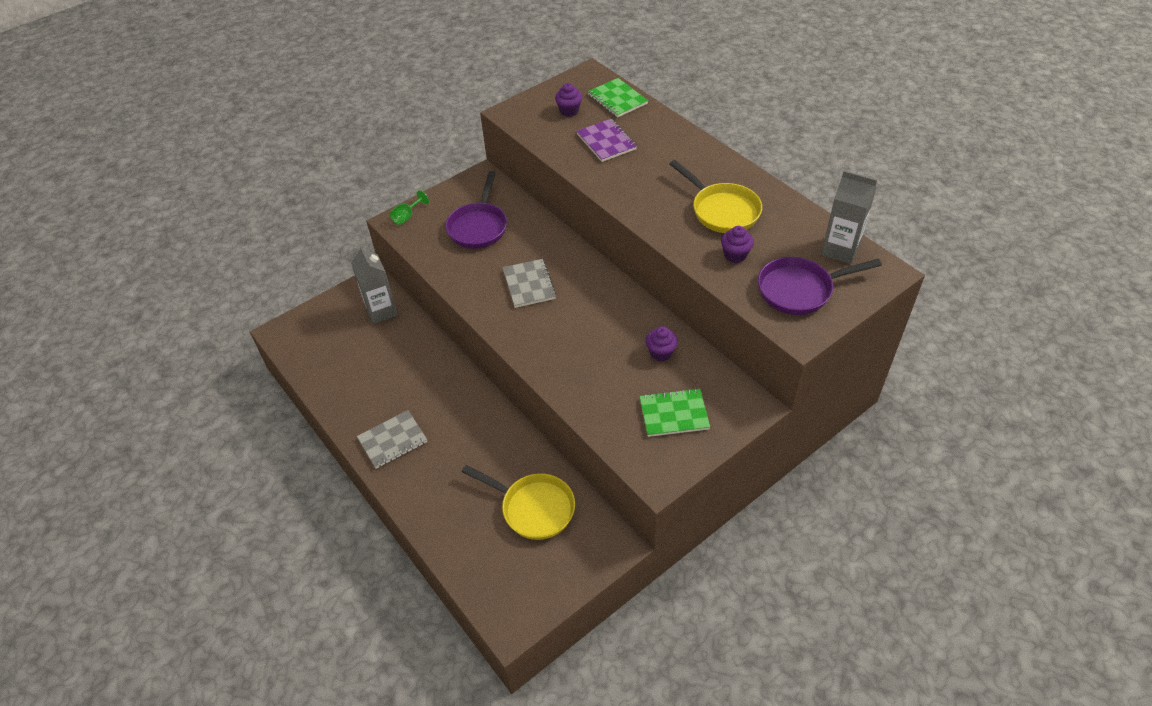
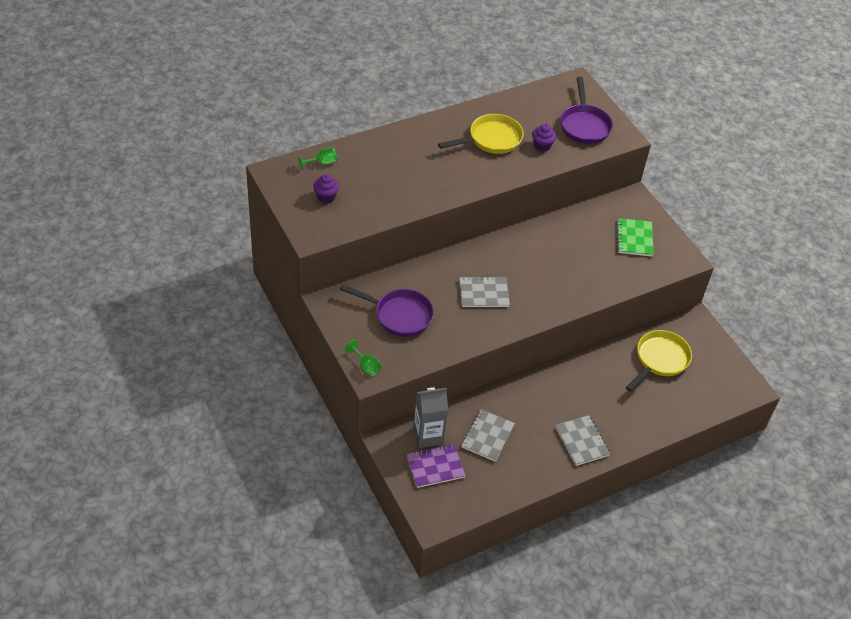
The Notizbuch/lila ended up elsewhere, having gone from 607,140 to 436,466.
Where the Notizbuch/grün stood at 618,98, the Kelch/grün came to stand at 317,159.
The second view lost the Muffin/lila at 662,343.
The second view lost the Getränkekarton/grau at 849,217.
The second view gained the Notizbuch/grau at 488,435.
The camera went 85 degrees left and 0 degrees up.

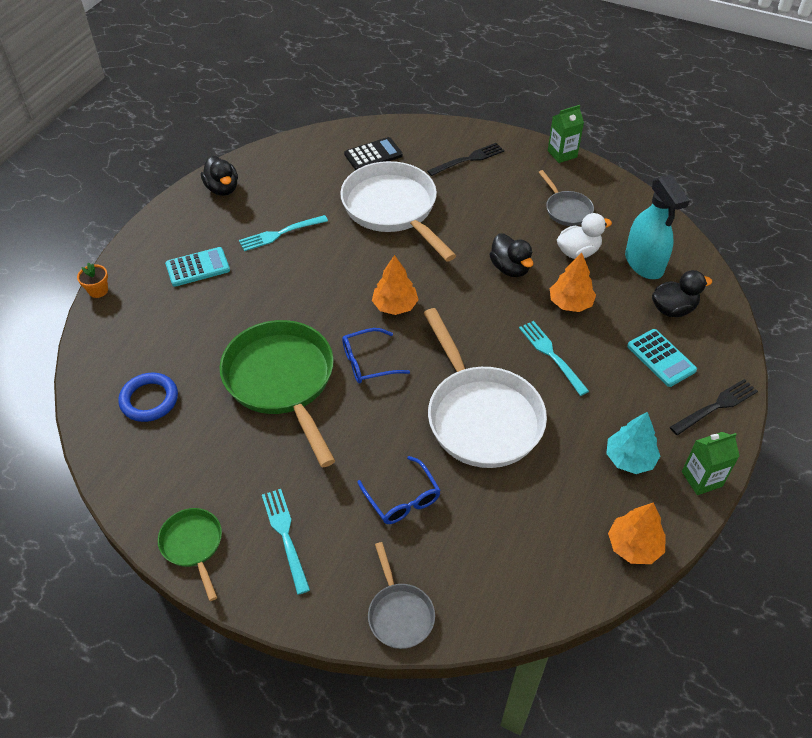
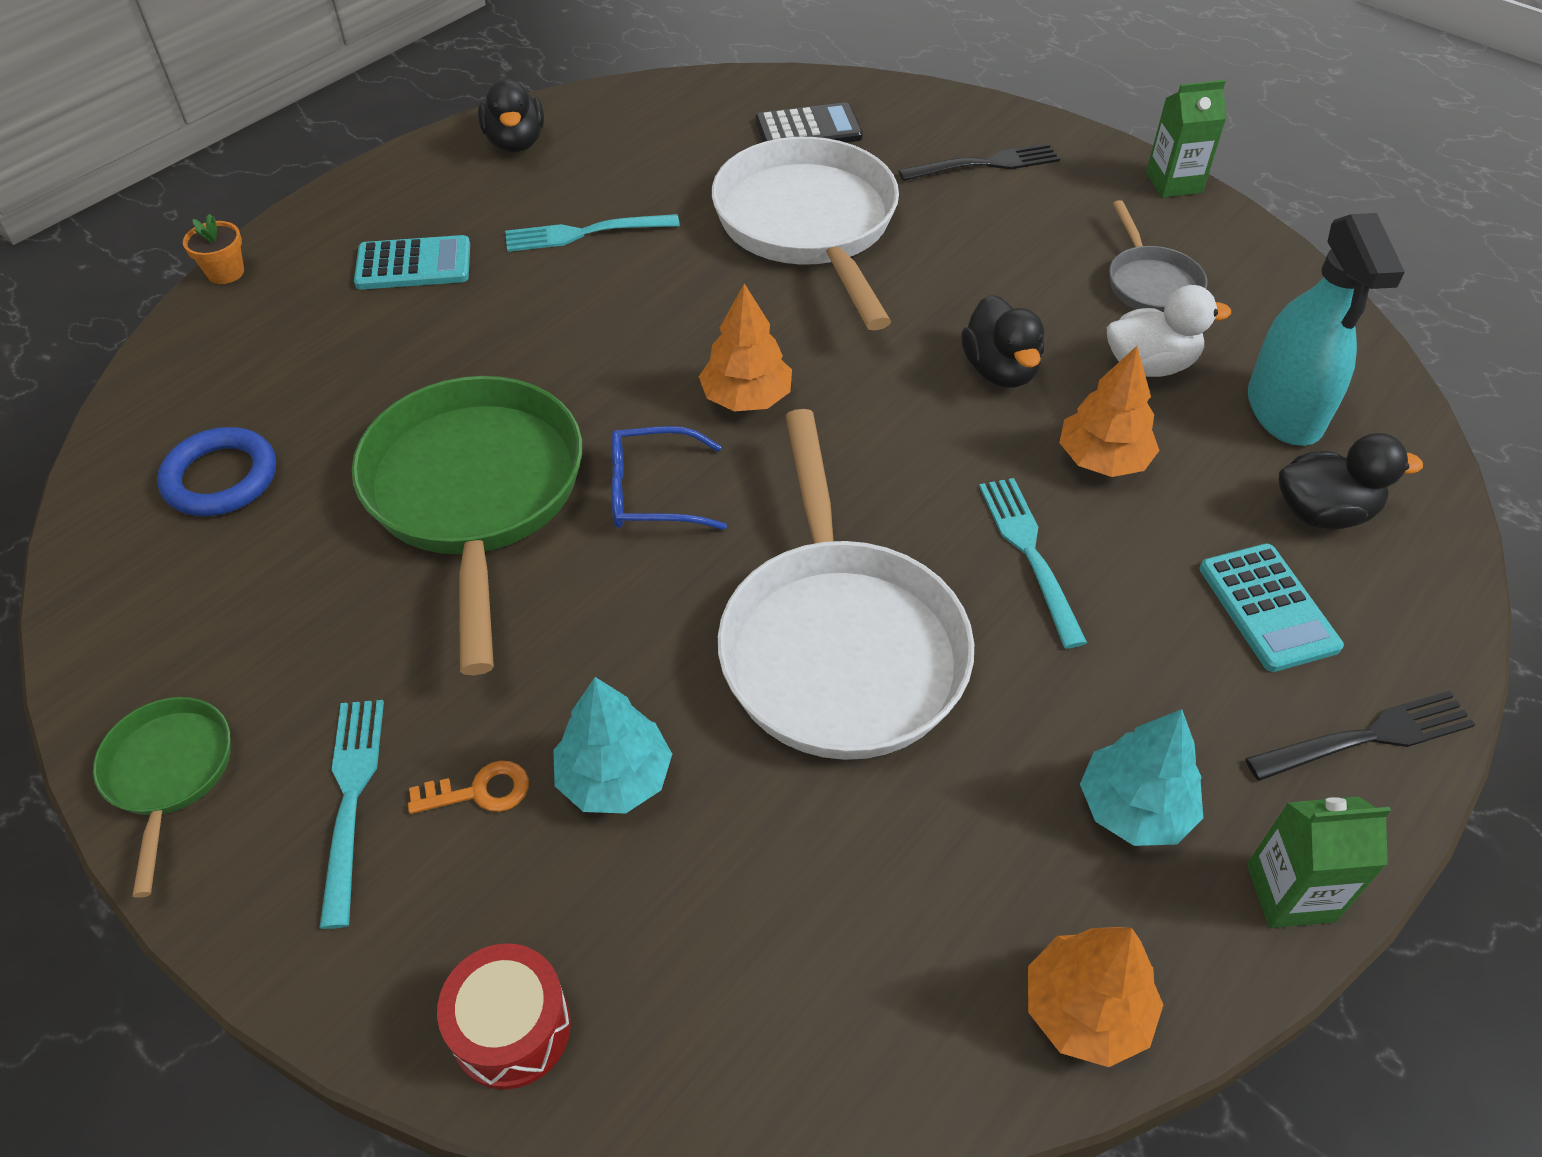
Where the Brille/blau stood at 399,490, the Baum/türkis came to stand at 612,745.
Where the Pfanne/grau stood at 401,595, the Trommel/rot came to stand at 504,1016.
The second view gained the Schlüssel/orange at 468,787.
The camera went 15 degrees right and 0 degrees up.

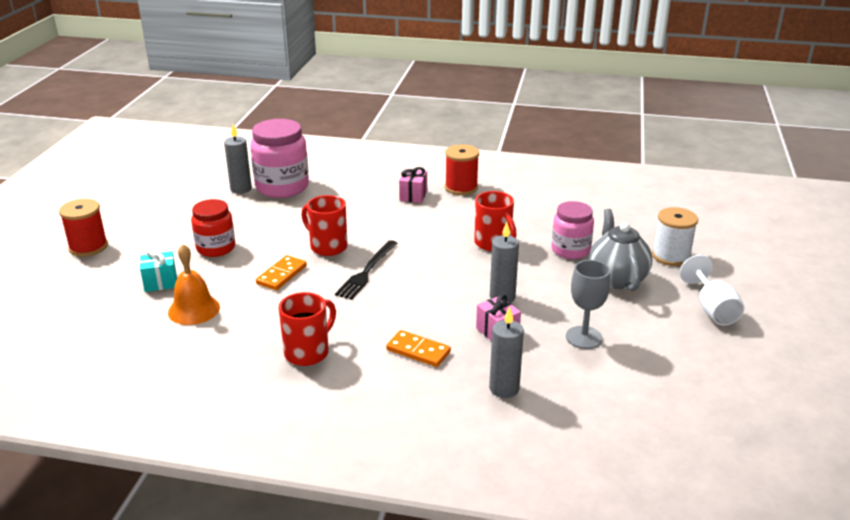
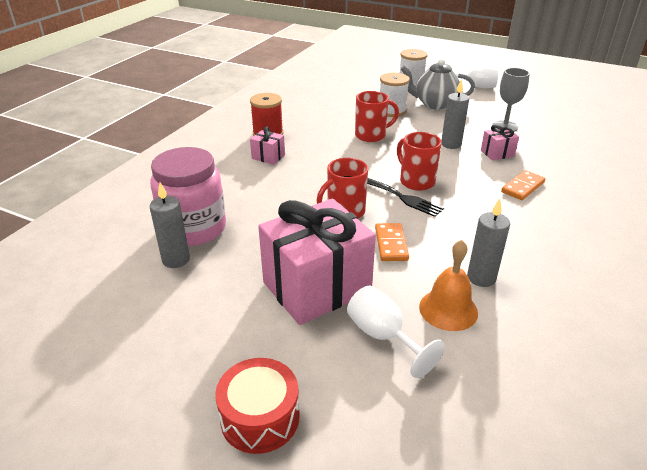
Where the Garnrolle/rot stood at 83,228, the Trommel/rot came to stand at 257,406.
Where the Geschenk/türkis stood at 158,270, the Kelch/weiß came to stand at 396,332.
Where the Einmachglas/rot stood at 213,228, the Geschenk/rosa came to stand at 317,262.
The Dominostein/orange at 281,272 ended up facing another way, 45 degrees clockwise from before.
The Tasse/rot ended up elsewhere, having gone from 307,329 to 419,161.
The Kerze/grau ended up elsewhere, having gone from 506,352 to 488,242.
Where the Einmachglas/rosa stood at 572,230, the Garnrolle/weiß came to stand at 395,95.
The camera went 75 degrees left and 5 degrees up.

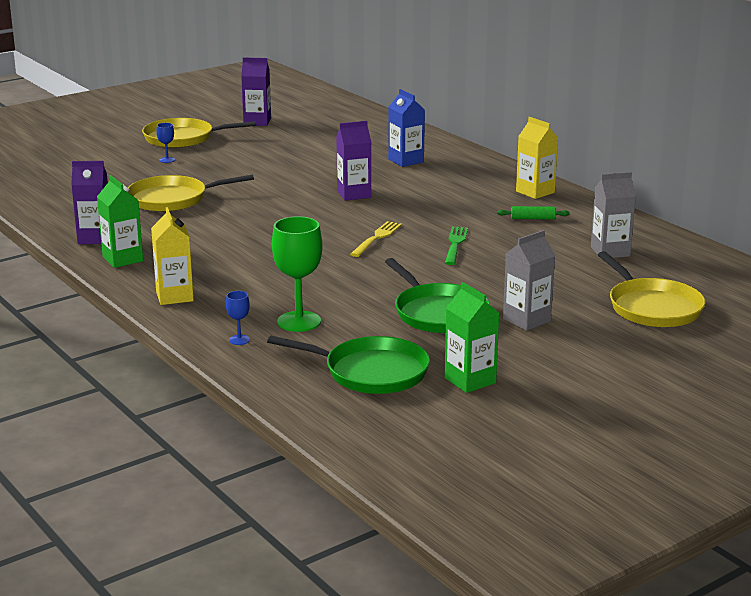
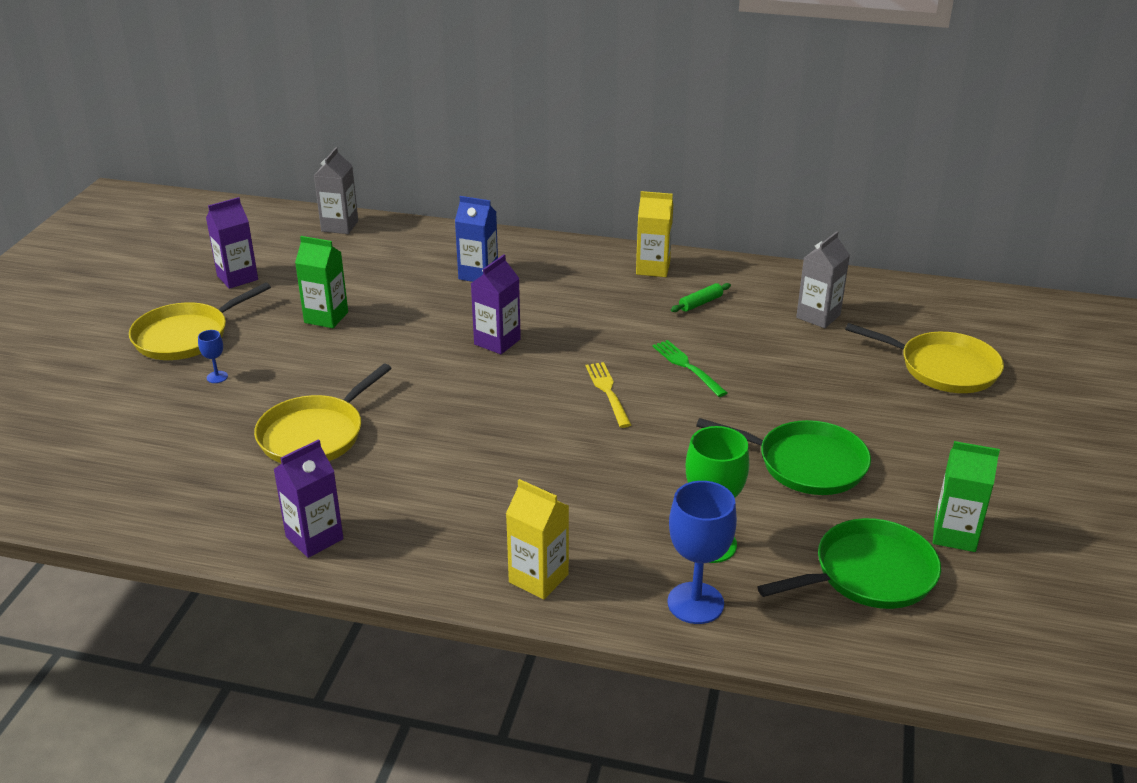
The Getränkekarton/grün ended up elsewhere, having gone from 120,221 to 321,282.
The size of the Kelch/blau at 238,318 changed by a factor of 2.16.
The Getränkekarton/grau ended up elsewhere, having gone from 529,280 to 336,190.
The camera went 40 degrees left and 10 degrees up.

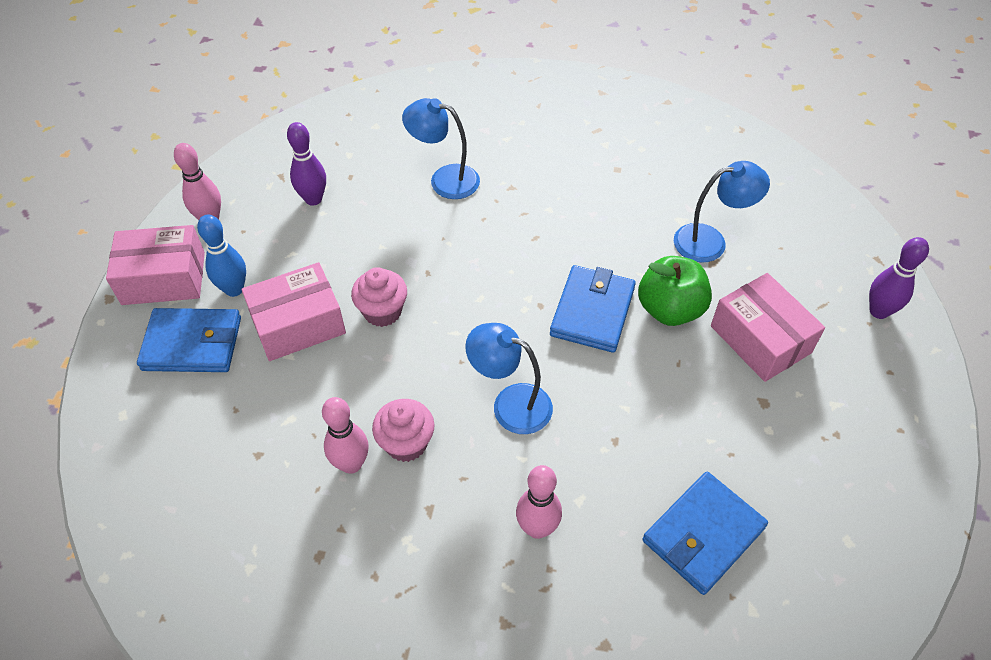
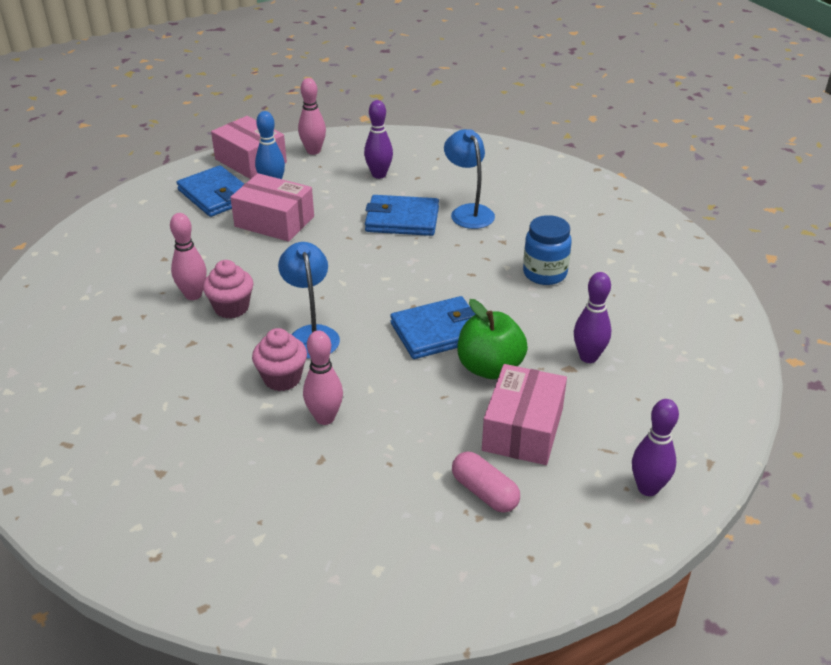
The Muffin/rosa ended up elsewhere, having gone from 379,297 to 279,359.
The Bowlingkegel/rosa ended up elsewhere, having gone from 539,502 to 323,377.
The Geldbörse/blau ended up elsewhere, having gone from 705,533 to 402,215.
Where the Lampe/blau stood at 722,212, the Bowlingkegel/lila came to stand at 592,317.
The second view gained the Kapsel/rosa at 486,482.
The second view gained the Einmachglas/blau at 547,250.
The camera went 50 degrees right and 15 degrees down.

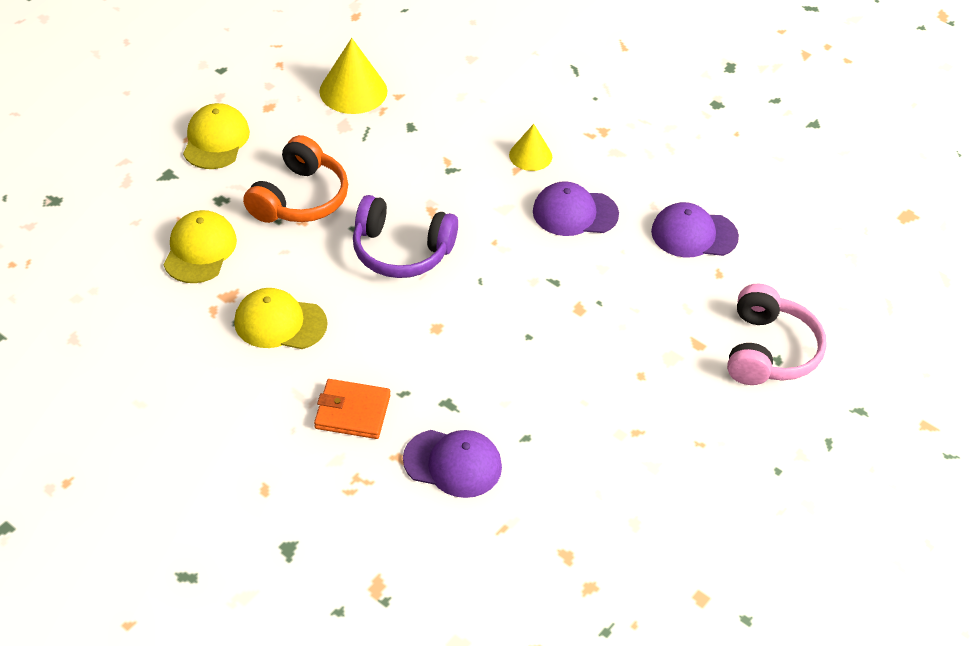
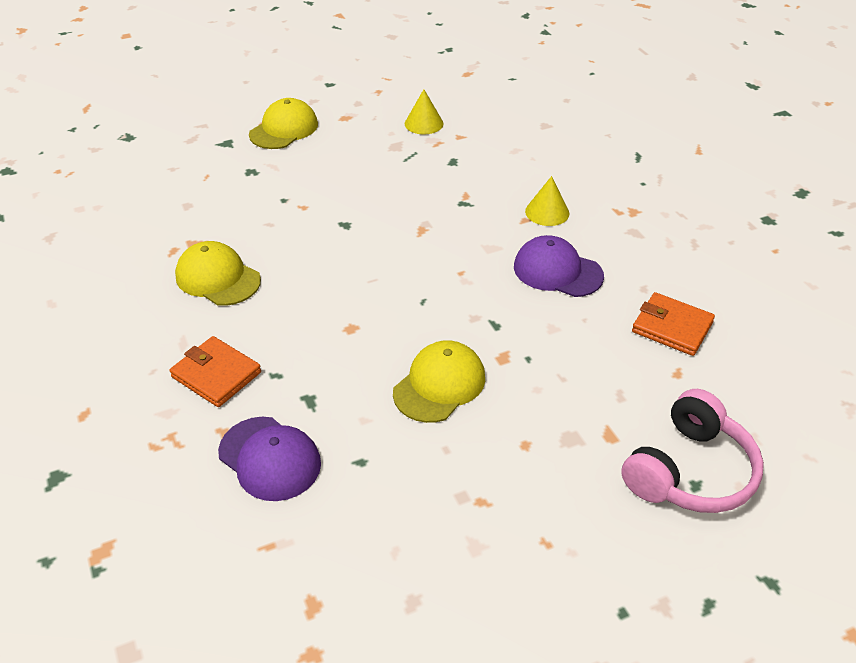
The Kappe/gelb ended up elsewhere, having gone from 200,246 to 439,381.
The second view lost the Kopfhörer/orange at 295,179.
The size of the Kegel/gelb at 353,76 changed by a factor of 0.62.
The second view lost the Kopfhörer/lila at 405,236.
Where the Kappe/lila stood at 695,229, the Geldbörse/orange came to stand at 673,324.
The camera went 30 degrees right and 5 degrees down.

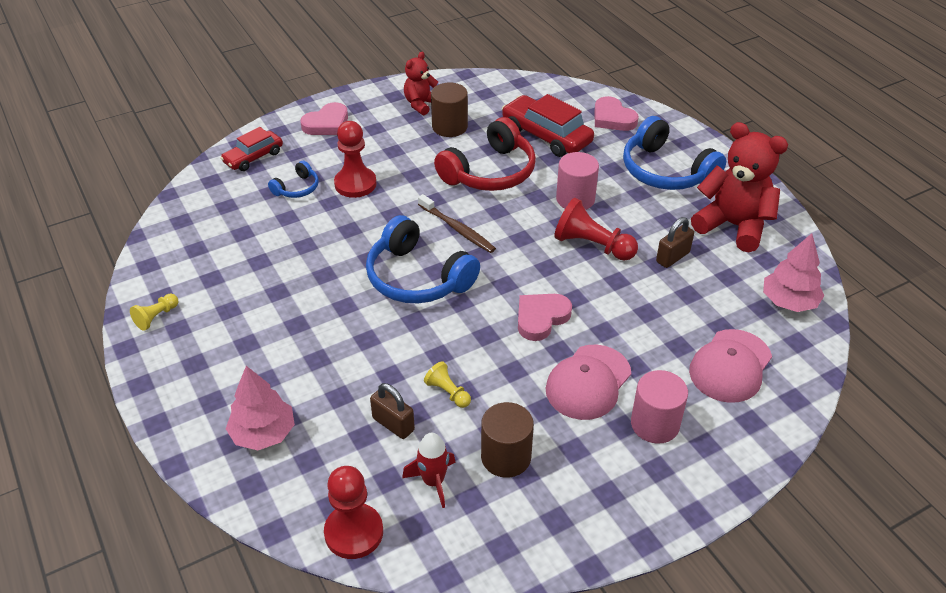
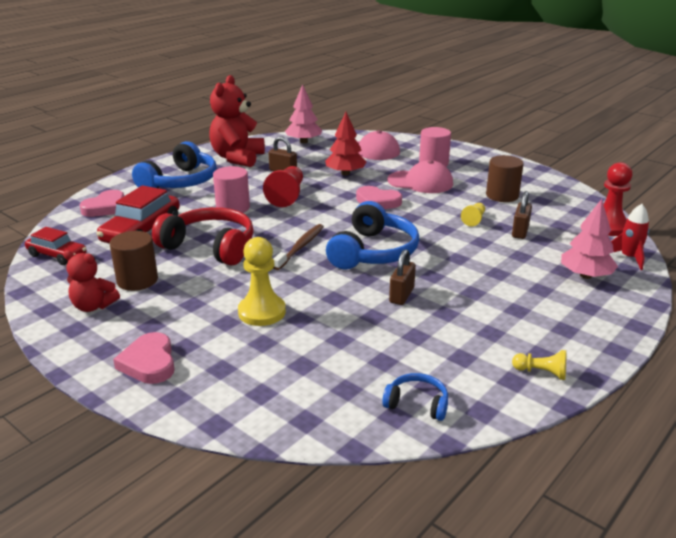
The Auto/rot ended up elsewhere, having gone from 251,149 to 56,246.
The Kopfhörer/blau ended up elsewhere, having gone from 293,179 to 415,397.
The Herz/rosa at 324,118 ended up facing another way, 135 degrees counterclockwise from before.
What was the Bauer/rot at 355,159 turned into the Bauer/gelb at 262,281.
The Rakete/rot ended up elsewhere, having gone from 429,470 to 630,237.
The second view gained the Baum/rot at 345,143.
The second view gained the Vorhängeschloss/braun at 402,277.
The camera went 110 degrees left and 15 degrees down.

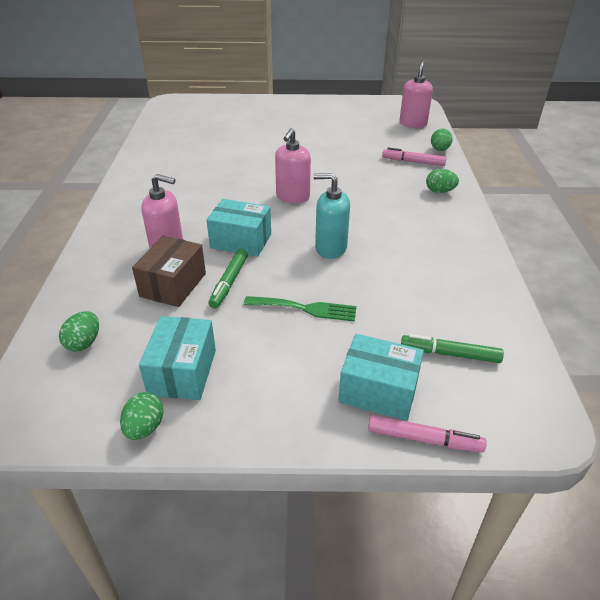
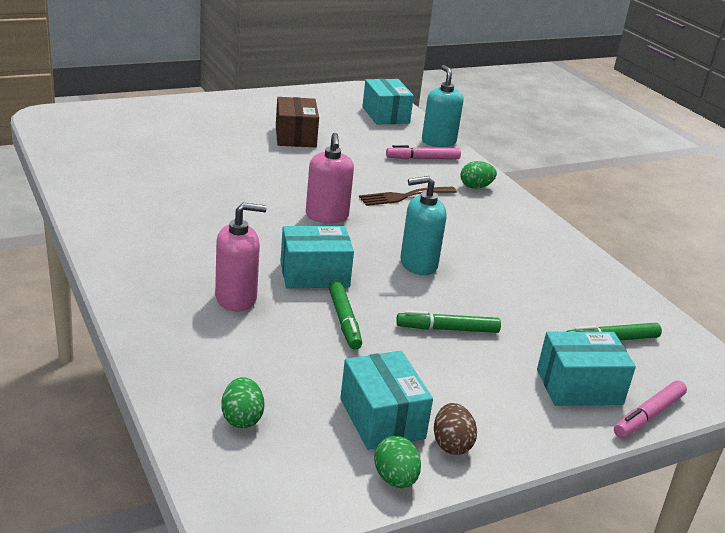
The Schachtel/braun ended up elsewhere, having gone from 169,271 to 297,122.
Where the Gabel/grün stood at 300,309, the Filzstift/grün came to stand at 448,321.
The Filzstift/rosa at 427,434 ended up facing another way, 150 degrees clockwise from before.
Where the Seifenspender/rosa stood at 416,94, the Schachtel/türkis came to stand at 388,102.
Where the Ei/grün stood at 441,139, the Seifenspender/türkis came to stand at 443,106.
The second view gained the Gabel/braun at 408,196.
The second view gained the Ei/braun at 455,429.
The camera went 30 degrees left and 10 degrees down.

